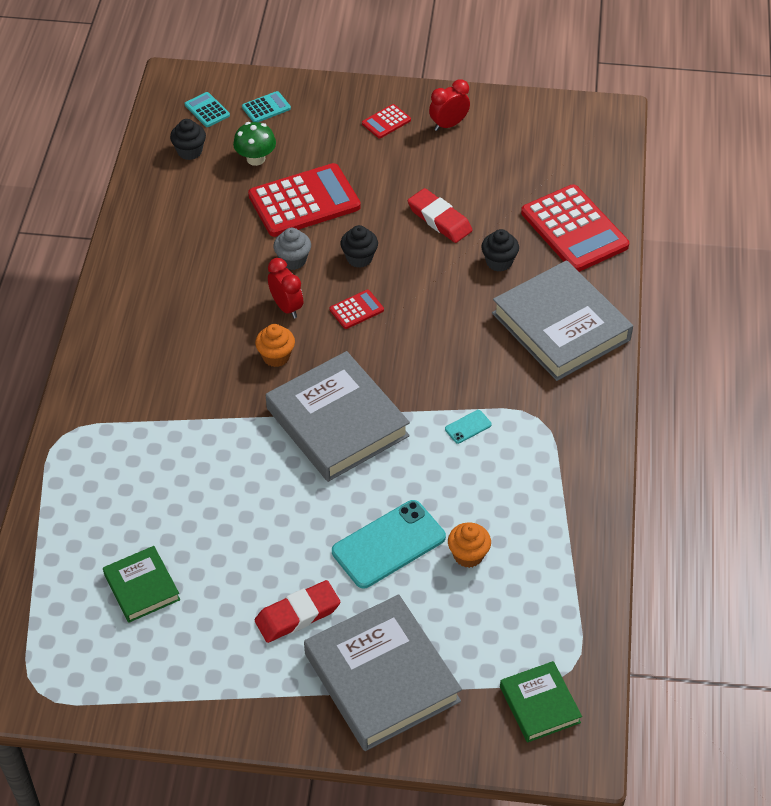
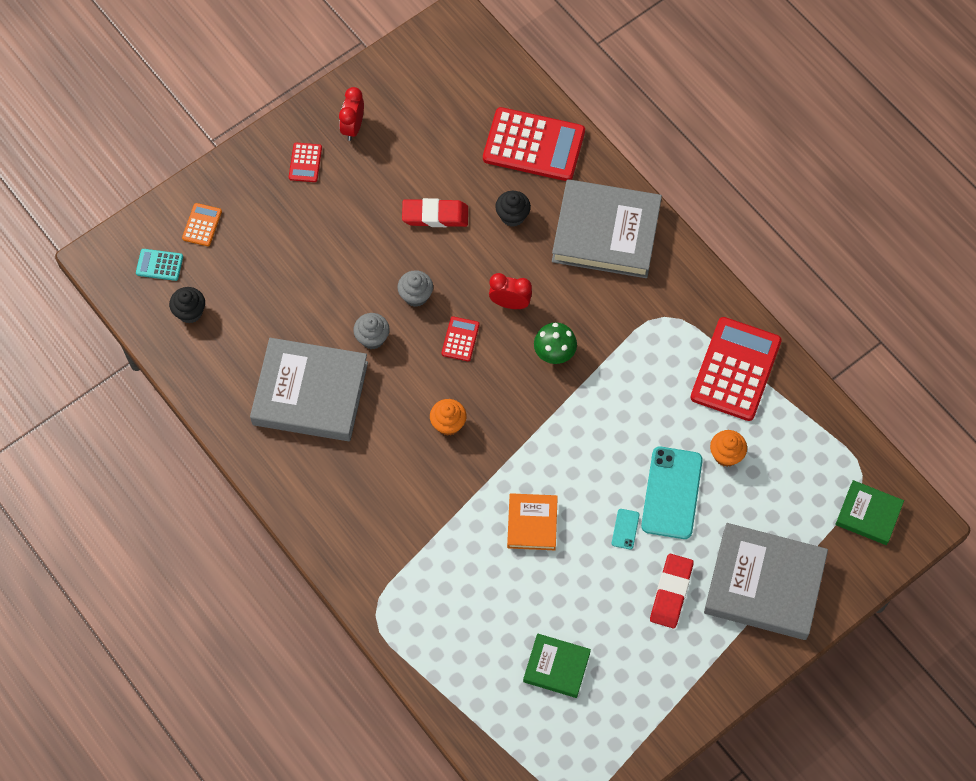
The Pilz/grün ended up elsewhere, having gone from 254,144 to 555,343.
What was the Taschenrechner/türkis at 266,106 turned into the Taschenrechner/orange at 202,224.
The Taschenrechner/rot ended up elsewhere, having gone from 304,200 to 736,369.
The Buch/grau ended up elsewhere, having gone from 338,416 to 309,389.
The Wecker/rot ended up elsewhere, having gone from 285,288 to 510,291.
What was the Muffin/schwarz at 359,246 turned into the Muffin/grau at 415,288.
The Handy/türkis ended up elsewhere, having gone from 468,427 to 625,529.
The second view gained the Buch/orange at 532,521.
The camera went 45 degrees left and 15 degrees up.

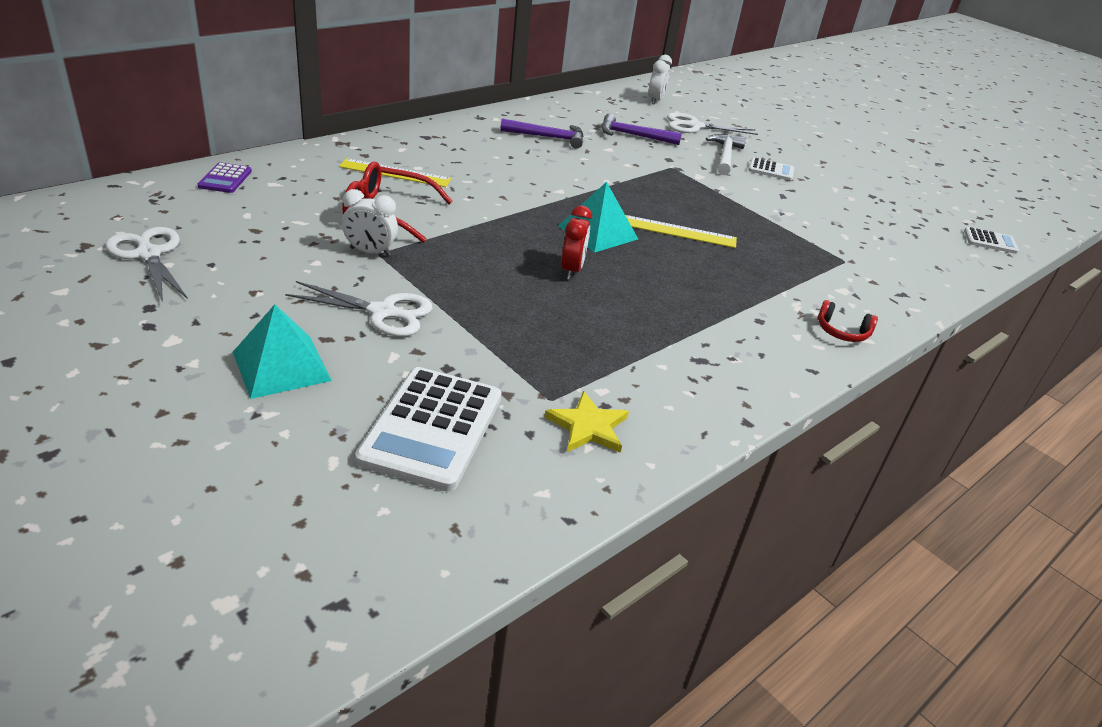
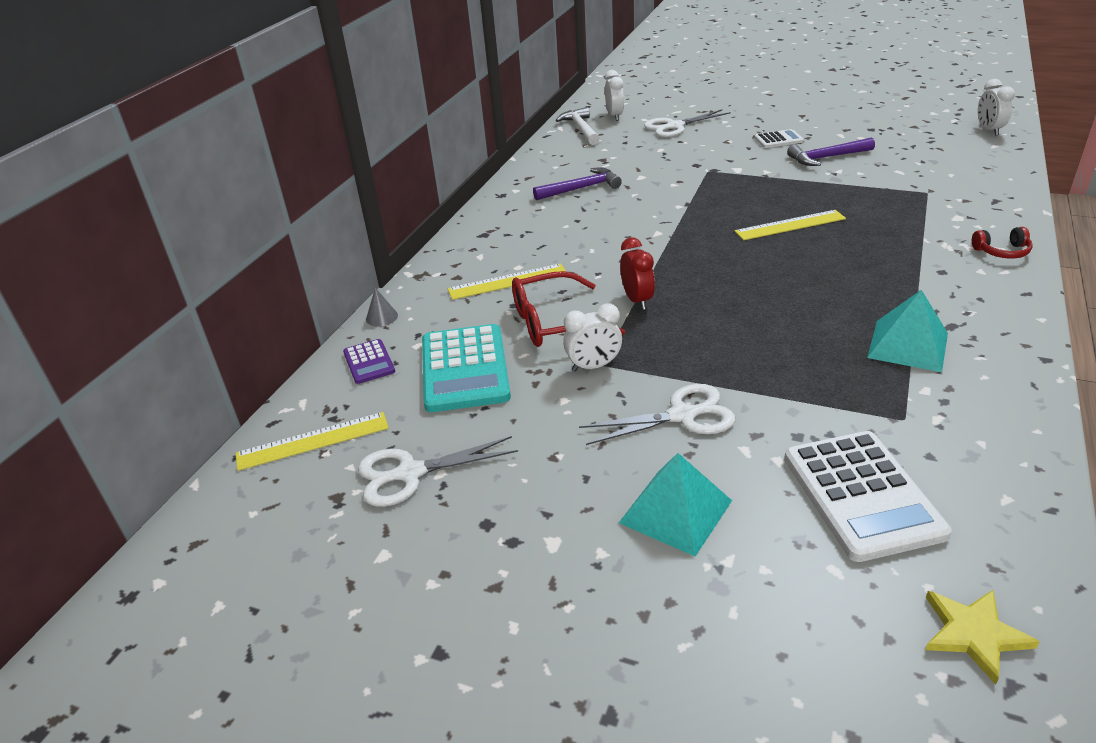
The Schere/weiß at 146,264 ended up facing another way, 45 degrees counterclockwise from before.
The Stern/gelb ended up elsewhere, having gone from 587,422 to 982,637.
The Pyramide/türkis ended up elsewhere, having gone from 598,217 to 907,331.
The Wecker/rot ended up elsewhere, having gone from 576,243 to 637,273.
The Hammer/lila ended up elsewhere, having gone from 641,129 to 831,151.
The Hammer/weiß ended up elsewhere, having gone from 726,154 to 578,126.
Where the Taschenrechner/weiß stood at 991,240, the Wecker/weiß came to stand at 996,107.
The second view gained the Lineal/gelb at 312,441.
The second view gained the Kegel/grau at 382,307.
The second view gained the Taschenrechner/türkis at 466,368.
The camera went 20 degrees left and 0 degrees up.

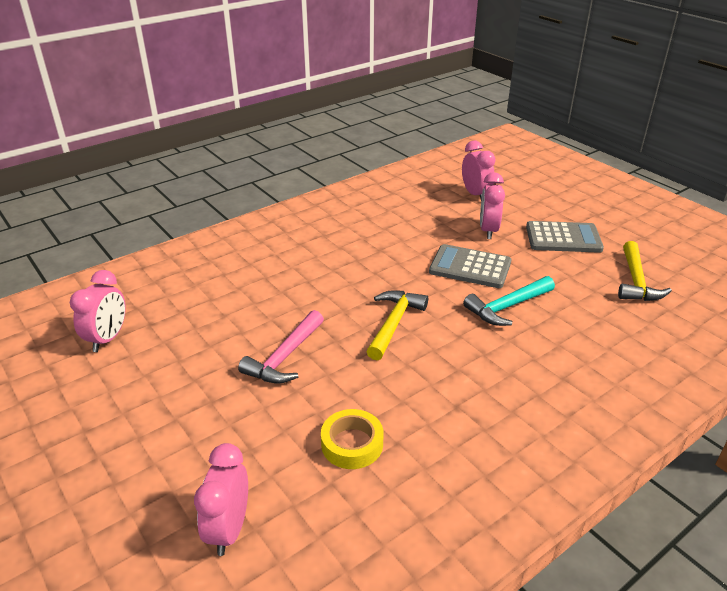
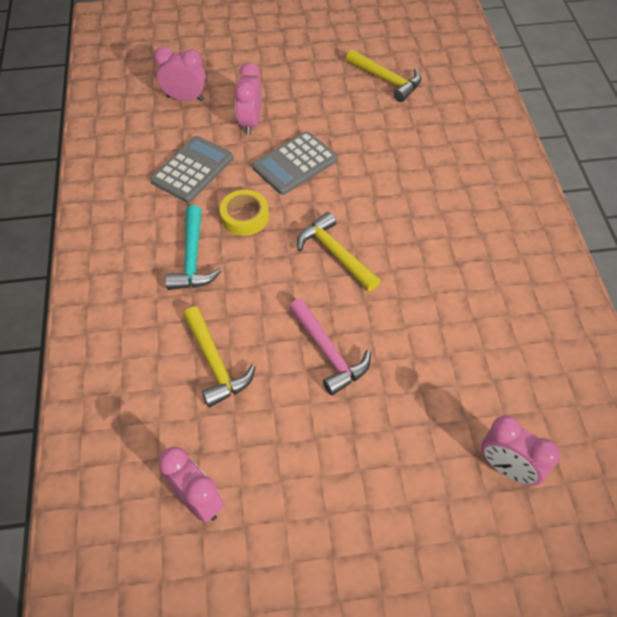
The Klebeband/gelb ended up elsewhere, having gone from 352,439 to 244,213.
The Hammer/türkis ended up elsewhere, having gone from 509,301 to 193,247.
The Wecker/rosa at 492,205 ended up facing another way, 60 degrees clockwise from before.
The Taschenrechner/grau ended up elsewhere, having gone from 565,237 to 191,169.
The second view gained the Hammer/gelb at 219,357.
The camera went 60 degrees left and 20 degrees up.

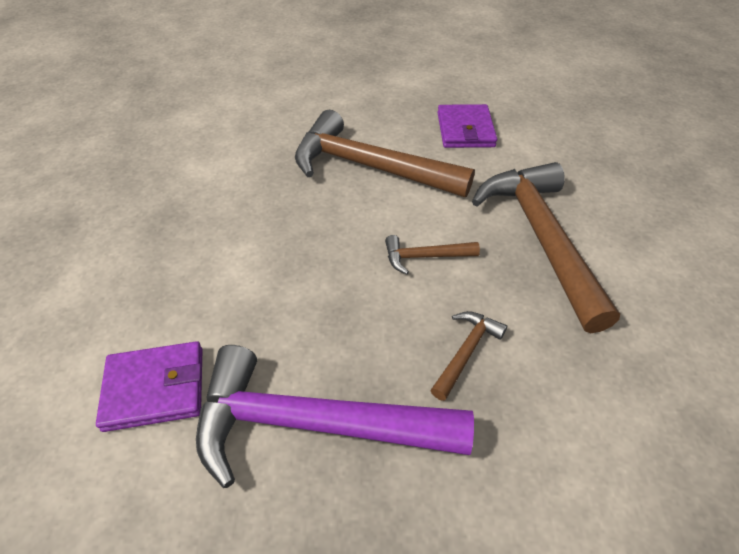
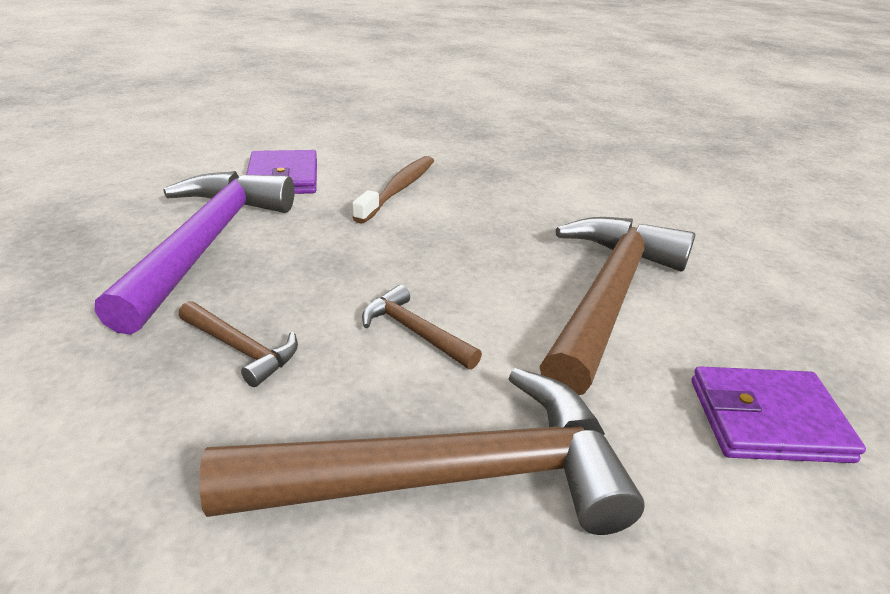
The Hammer/braun at 432,254 ended up facing another way, 45 degrees counterclockwise from before.
The second view gained the Zahnbürste/braun at 393,190.
The camera went 90 degrees right and 15 degrees down.

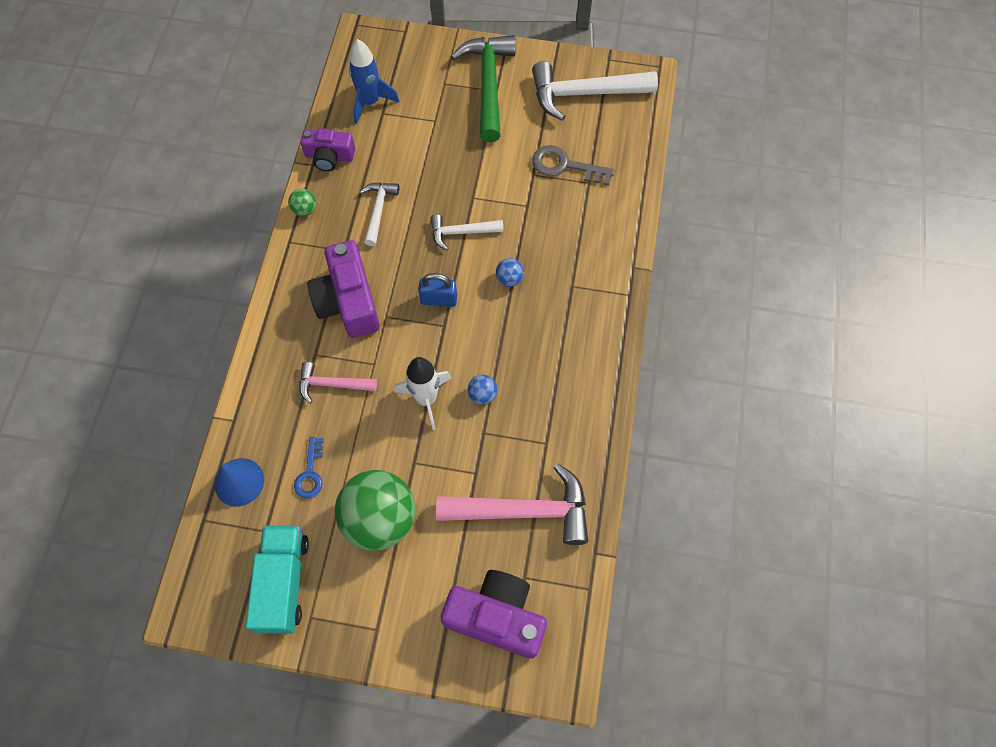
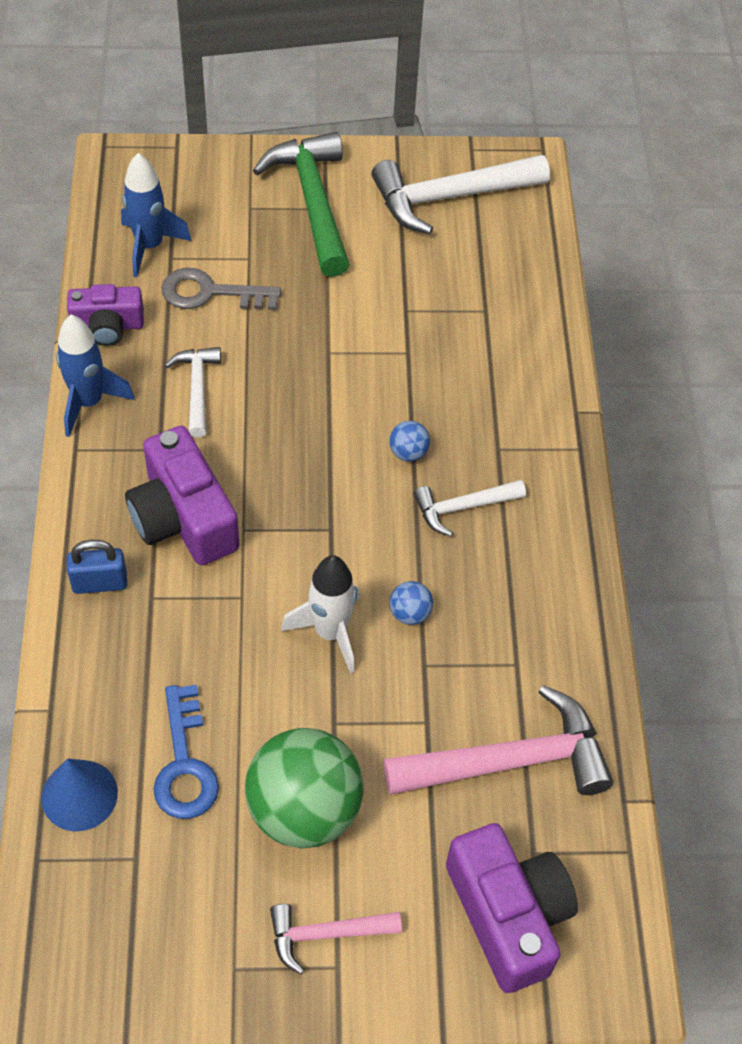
The second view lost the Lastwagen/türkis at 277,580.
Where the Ball/grün stood at 302,202, the Rakete/blau came to stand at 95,376.
The size of the Schlüssel/blau at 309,468 changed by a factor of 1.51.
The Hammer/rosa ended up elsewhere, having gone from 338,383 to 336,939.
The Vorhängeschloss/blau ended up elsewhere, having gone from 437,290 to 97,567.
The Hammer/weiß ended up elsewhere, having gone from 467,232 to 469,508.
The Kamera/lila at 493,614 ended up facing another way, 60 degrees clockwise from before.
The Schlüssel/grau ended up elsewhere, having gone from 573,165 to 221,289.
The camera went 15 degrees left and 10 degrees down.

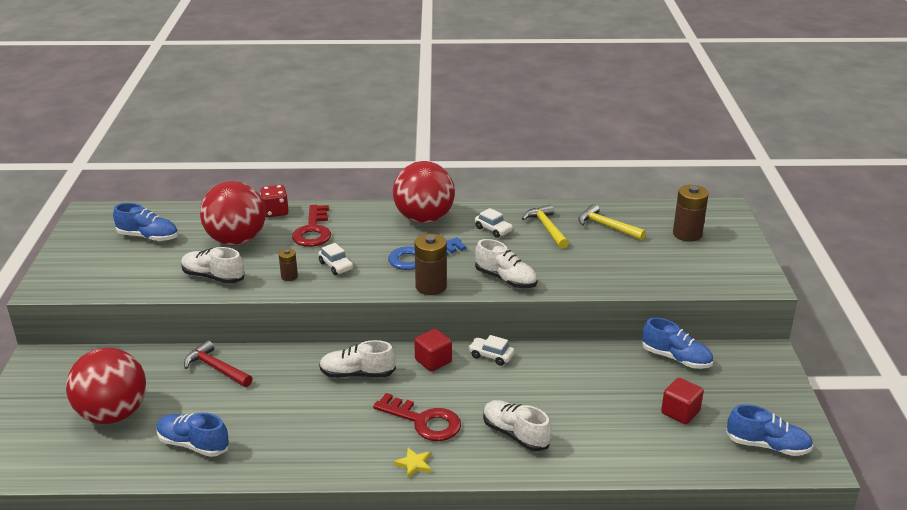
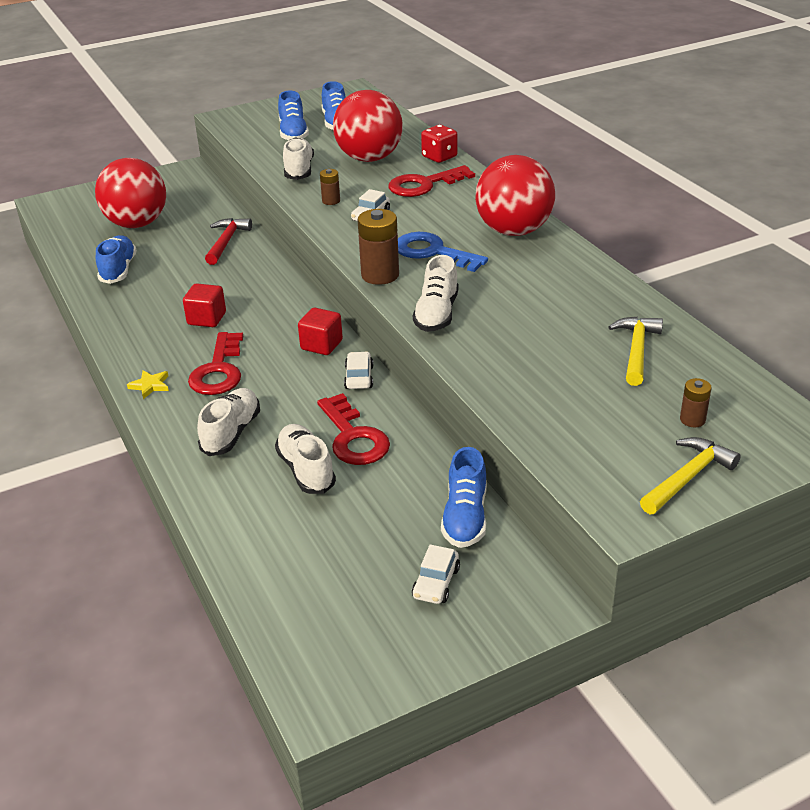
The Schuh/weiß ended up elsewhere, having gone from 357,359 to 305,459.
The Auto/weiß ended up elsewhere, having gone from 494,223 to 436,574.
The Hammer/gelb ended up elsewhere, having gone from 545,227 to 690,475.
The Kubus/rot ended up elsewhere, having gone from 682,401 to 204,305.
The size of the Batterie/braun at 691,213 changed by a factor of 0.54.
The Schuh/blau ended up elsewhere, having gone from 769,430 to 293,115.
The second view gained the Schlüssel/rot at 353,429.
The camera went 65 degrees right and 5 degrees up.

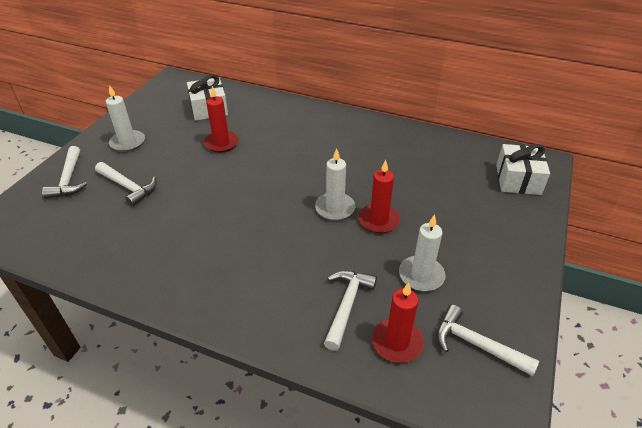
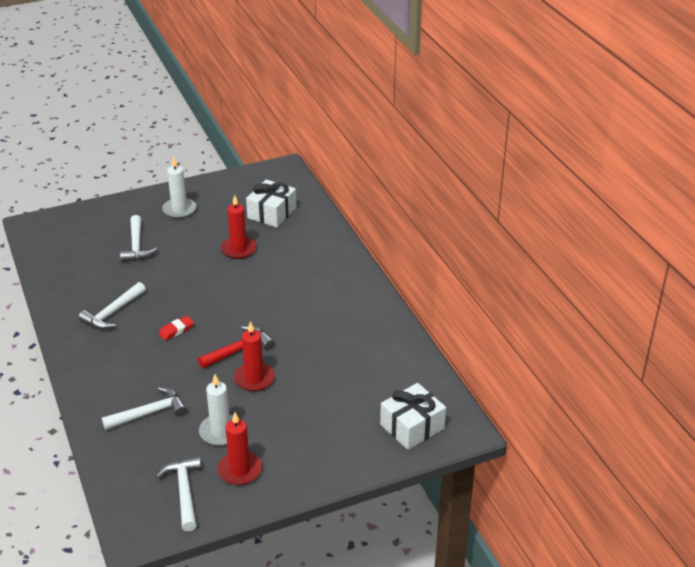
The Hammer/weiß ended up elsewhere, having gone from 64,172 to 112,306.
Where the Kerze/weiß stood at 335,184, the Hammer/rot came to stand at 236,347.
The Kerze/rot ended up elsewhere, having gone from 398,322 to 239,448.
The second view gained the Radiergummi/rot at 176,328.
The camera went 45 degrees right and 5 degrees down.

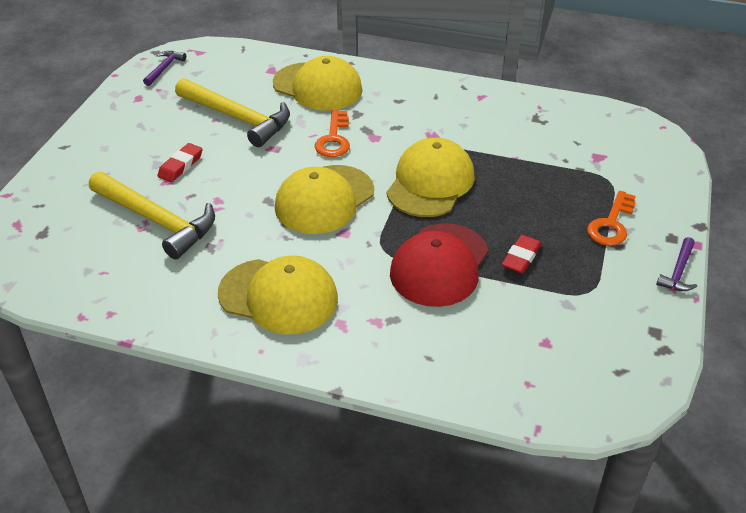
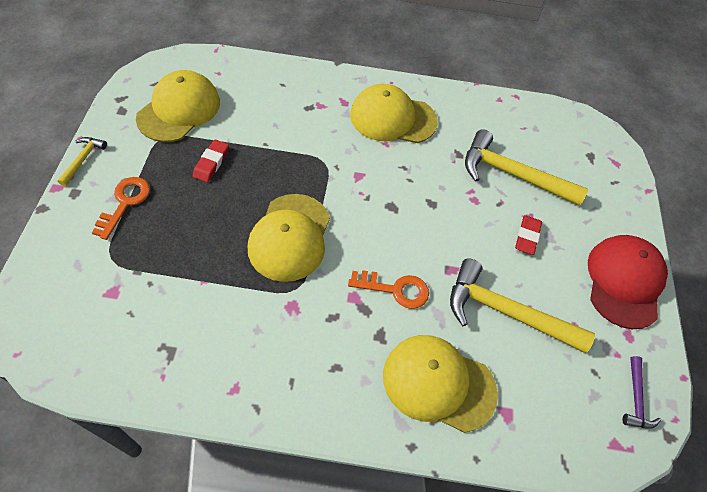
The Kappe/gelb ended up elsewhere, having gone from 324,199 to 178,106.
The Schlüssel/orange at 332,133 ended up facing another way, 105 degrees clockwise from before.
The Kappe/rot ended up elsewhere, having gone from 439,265 to 628,282.
What was the Hammer/lila at 676,264 turned into the Hammer/gelb at 82,161.
The camera went 165 degrees right and 15 degrees up.

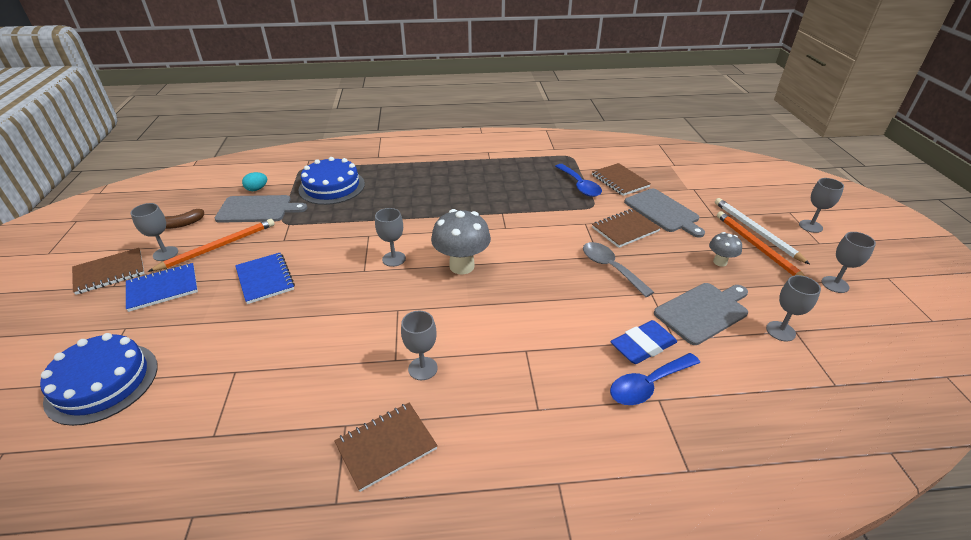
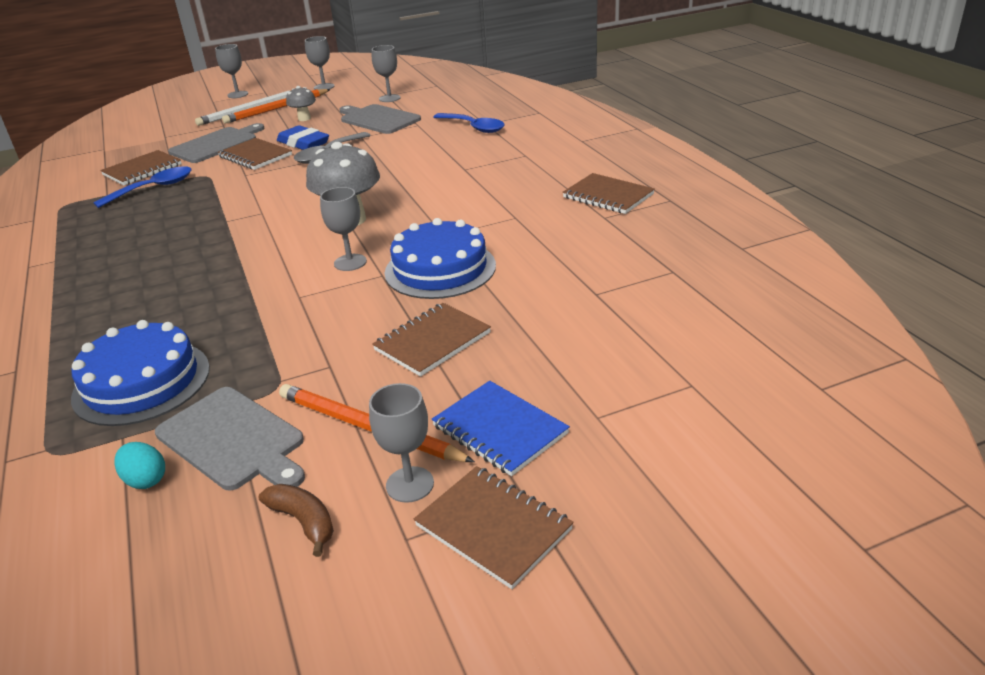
The Kuchen/blau ended up elsewhere, having gone from 99,379 to 440,258.
The Schneidebrett/grau at 261,209 ended up facing another way, 150 degrees clockwise from before.
What was the Notizbuch/blau at 265,278 turned into the Notizbuch/braun at 431,340.
The second view lost the Kelch/grau at 419,345.
The Radiergummi/blau ended up elsewhere, having gone from 644,342 to 303,137.
The camera went 105 degrees left and 5 degrees down.

